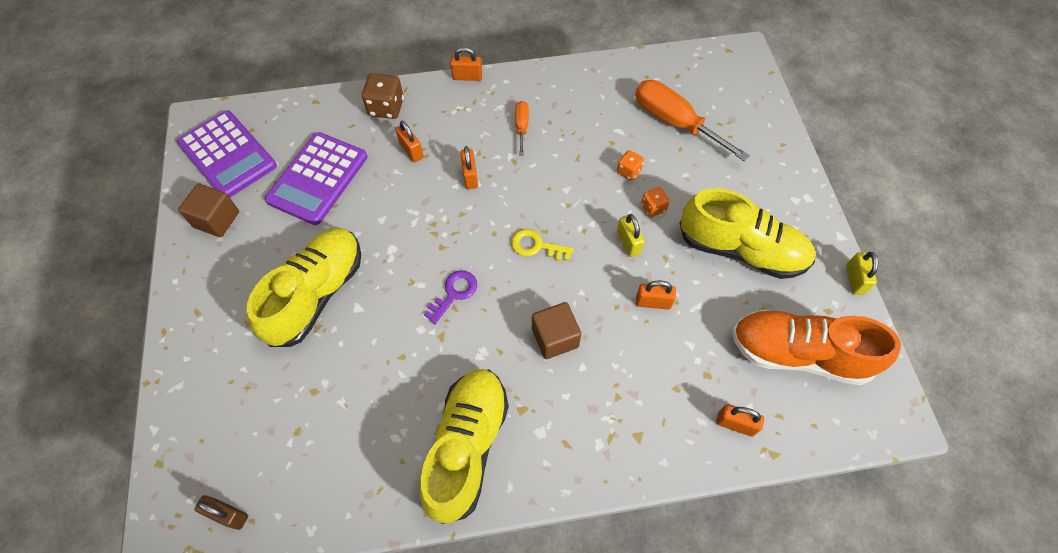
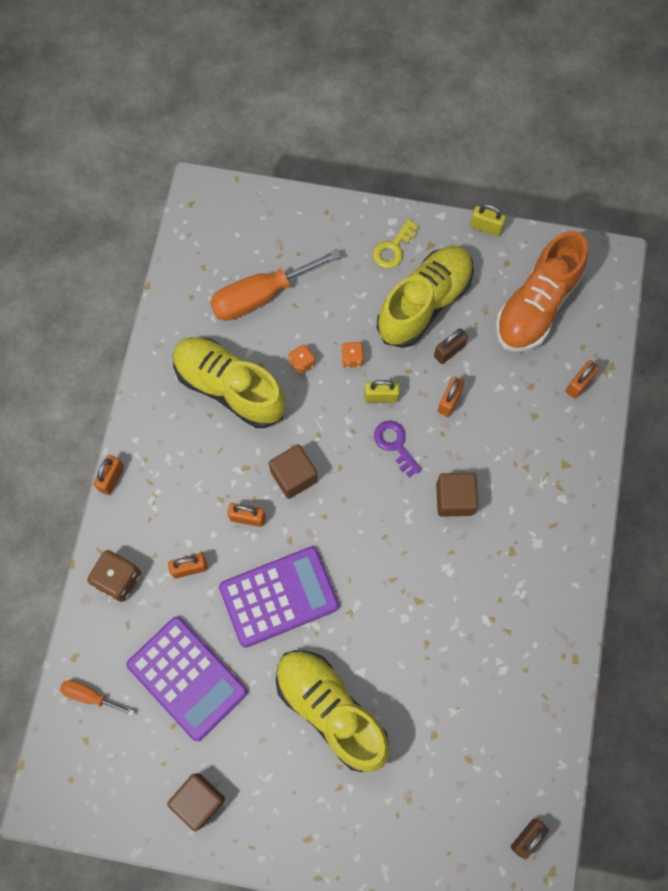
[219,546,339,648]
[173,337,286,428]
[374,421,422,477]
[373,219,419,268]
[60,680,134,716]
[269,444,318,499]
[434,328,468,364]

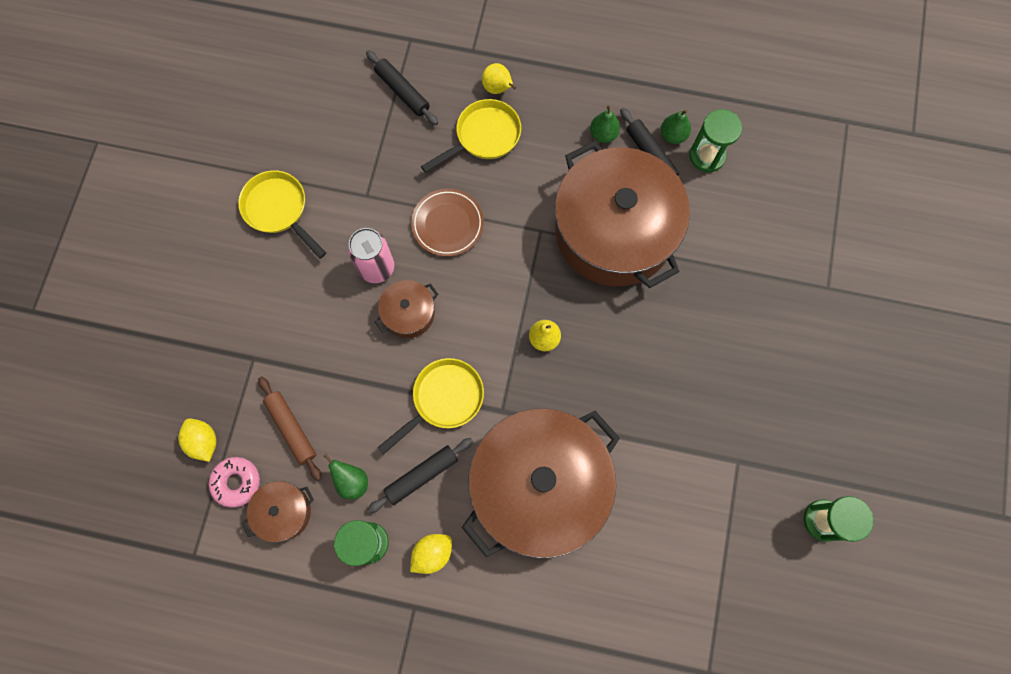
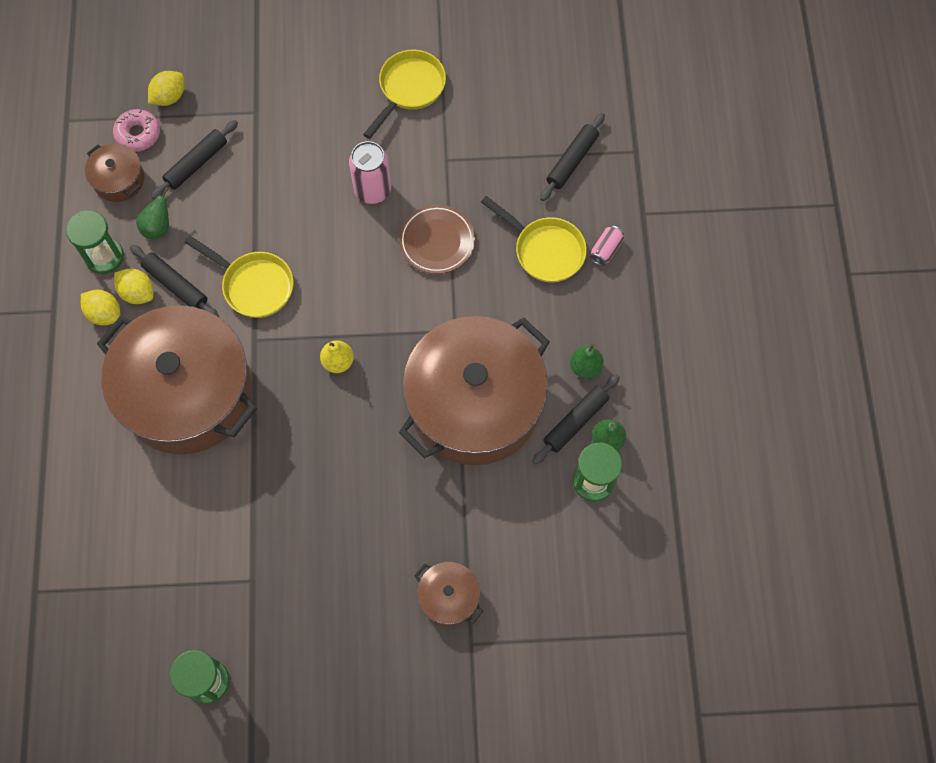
[151,120,238,199]
[414,562,483,626]
[590,225,624,266]
[114,268,154,304]

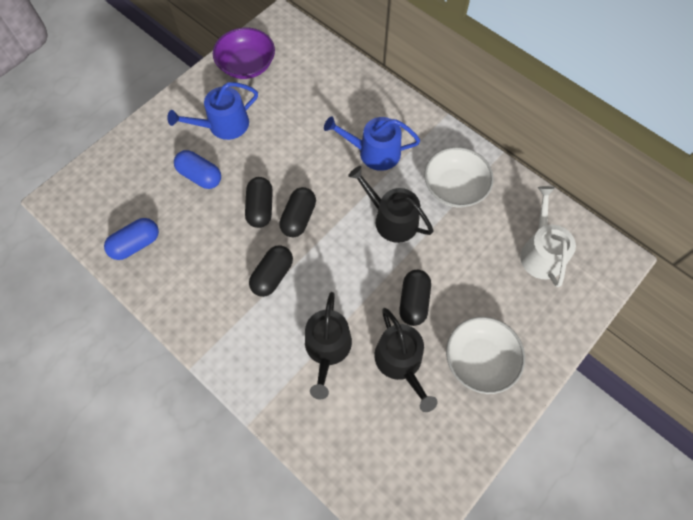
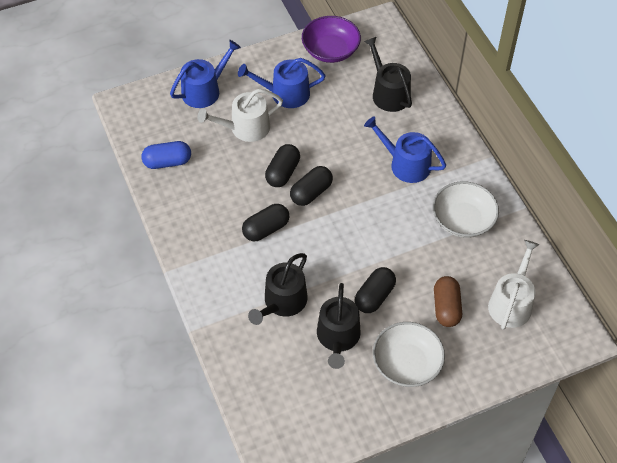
[197,89,283,142]
[364,37,412,112]
[170,40,241,108]
[434,276,462,327]

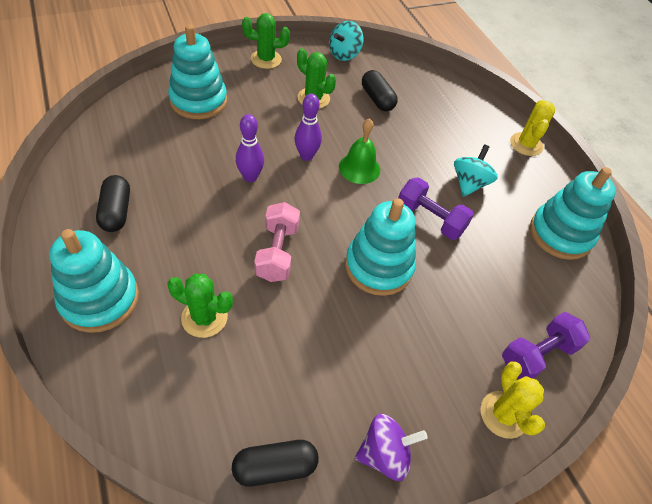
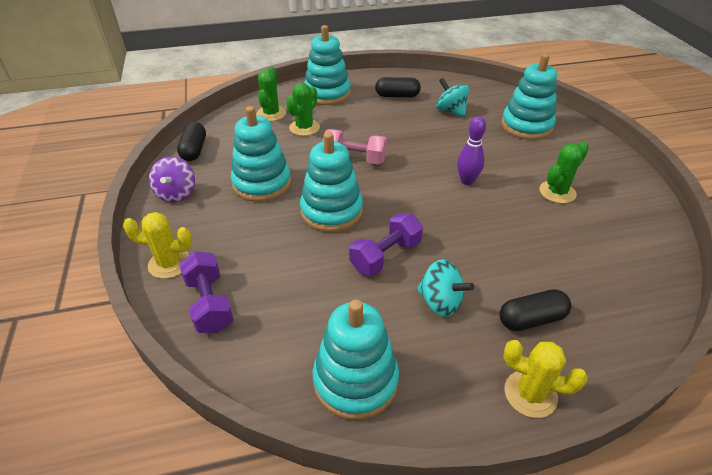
[236,114,264,182] (first image)
[256,66,286,121]
[436,78,469,117]
[339,118,380,184] (first image)
[500,289,571,331]
[231,106,291,202]

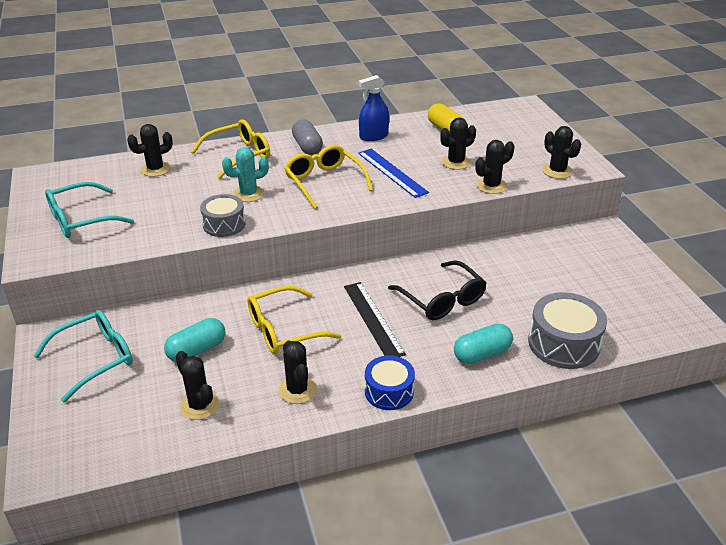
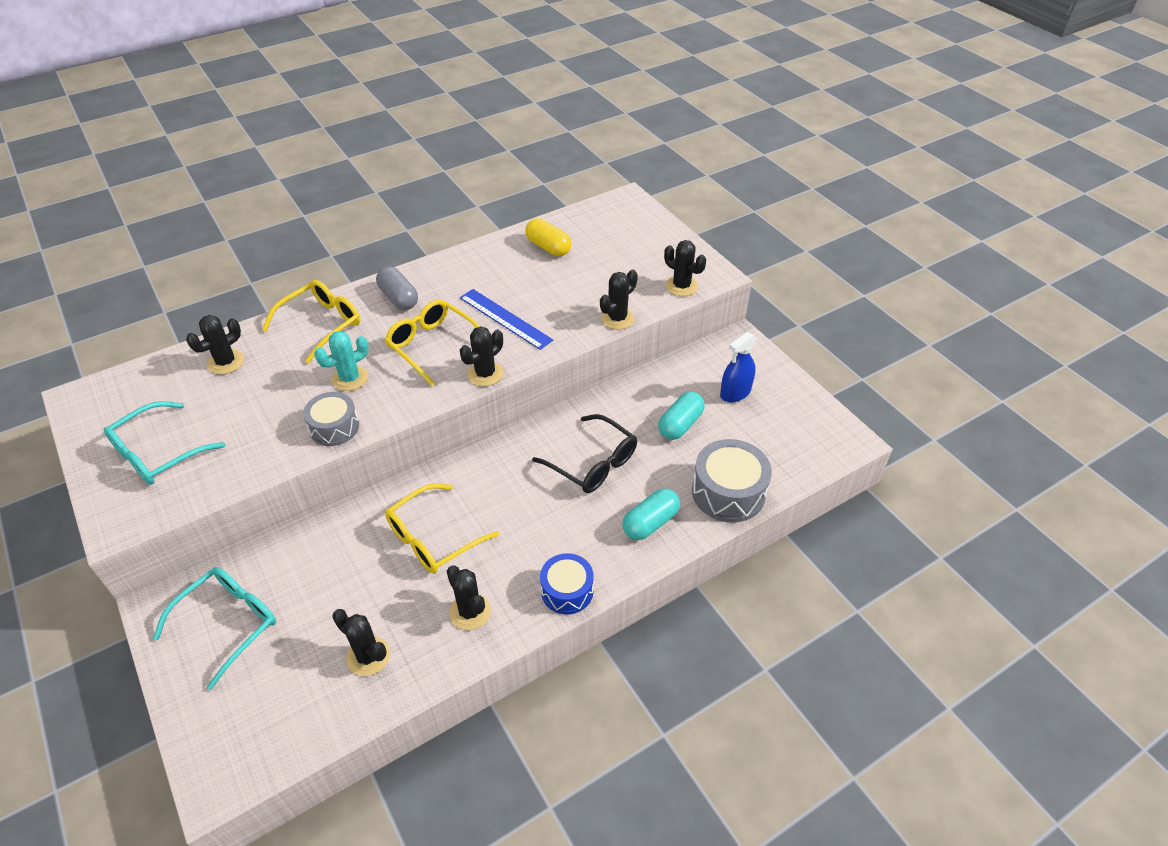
[658,391,705,440]
[344,282,406,357] (first image)
[720,332,757,402]
[460,326,503,386]

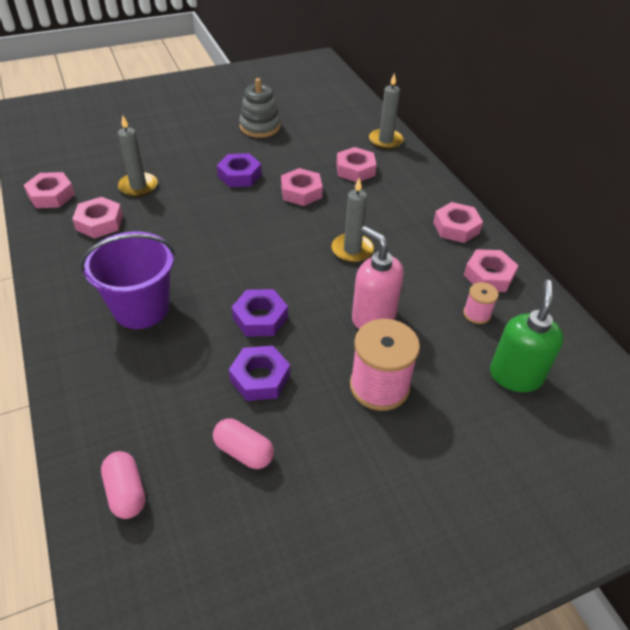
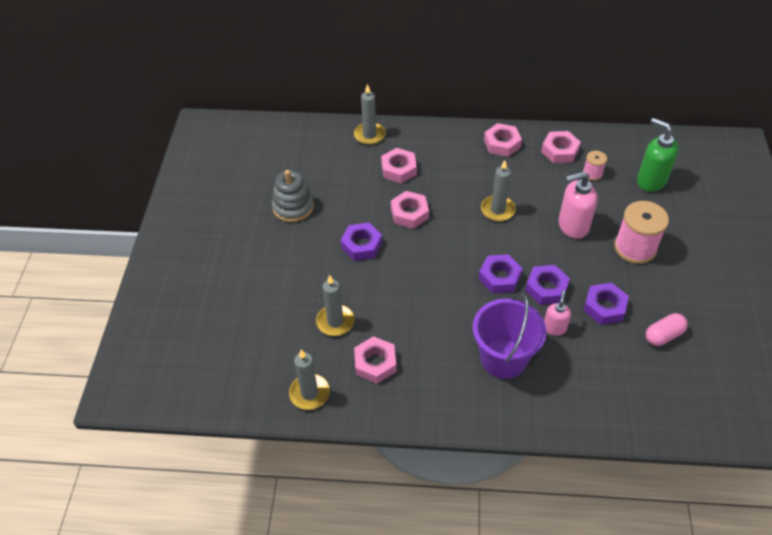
[289,350,330,410]
[101,451,145,519] (first image)
[479,254,523,293]
[544,290,571,336]

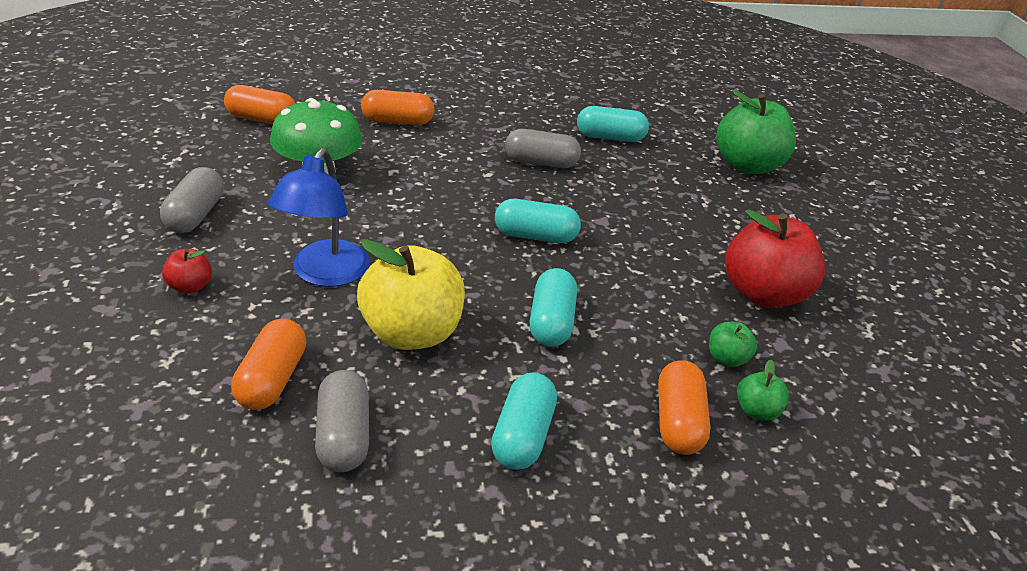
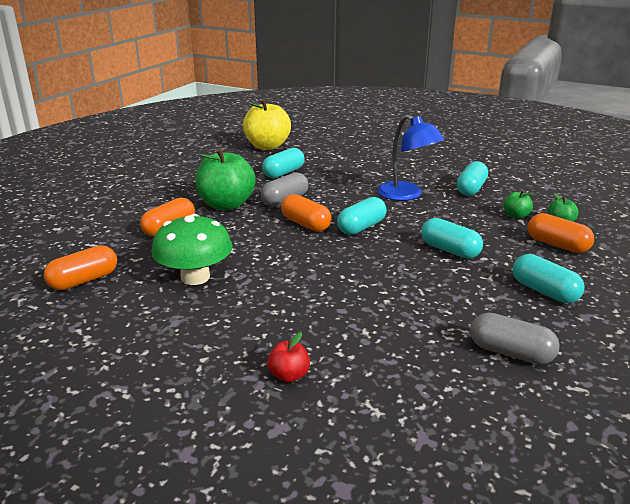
[160,167,224,233] (first image)
[281,194,332,232]
[377,115,445,201]
[243,99,291,150]
[195,148,256,210]
[457,161,488,196]

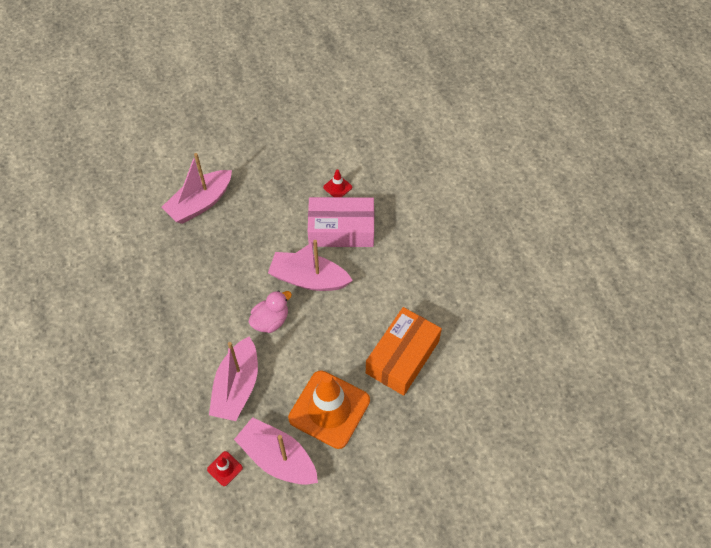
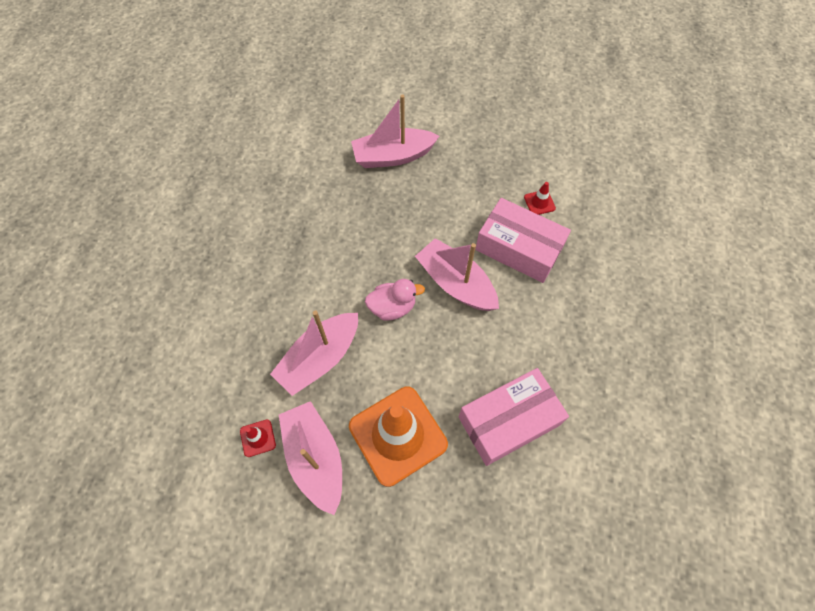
[459,368,569,466]

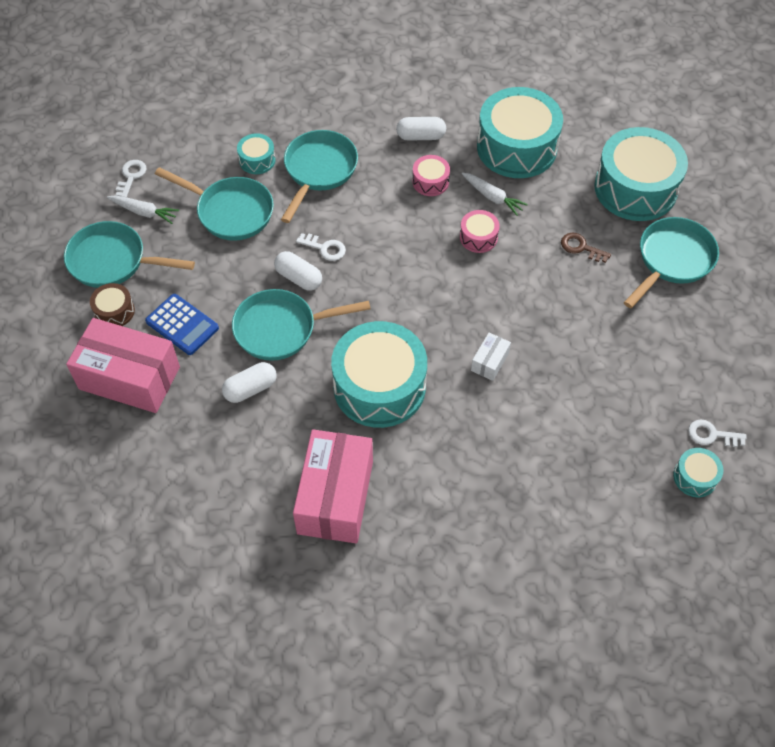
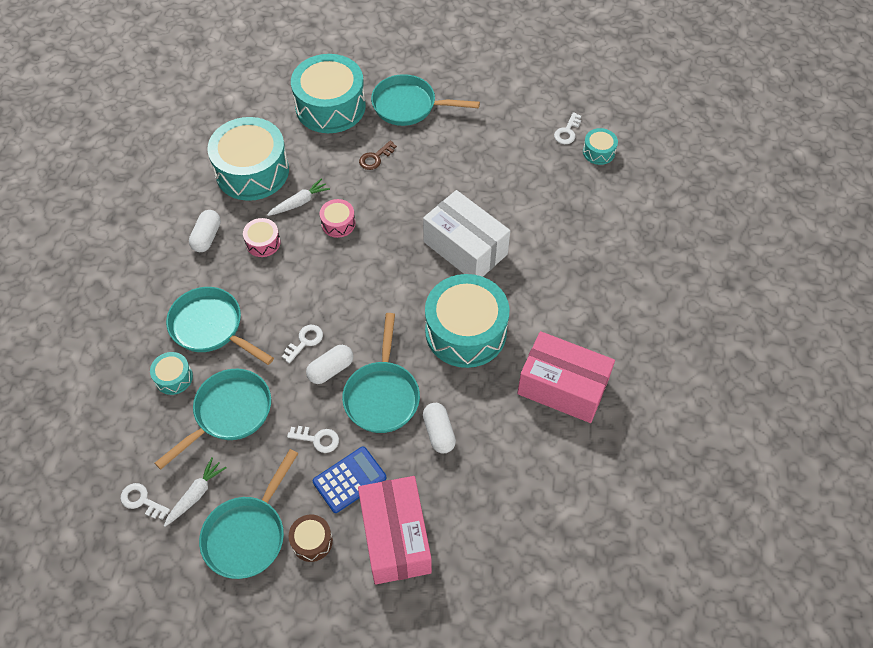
[358,476,432,585]
[423,190,510,277]
[371,74,480,126]
[287,426,339,453]

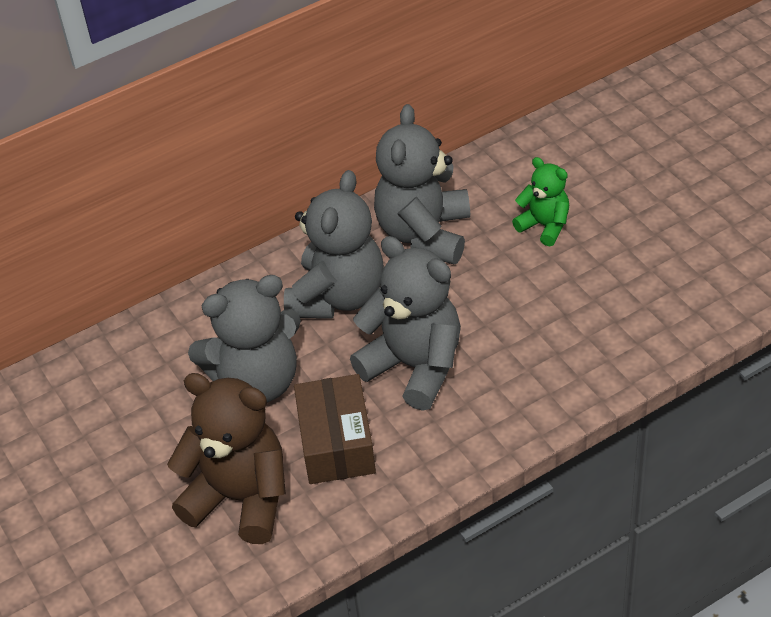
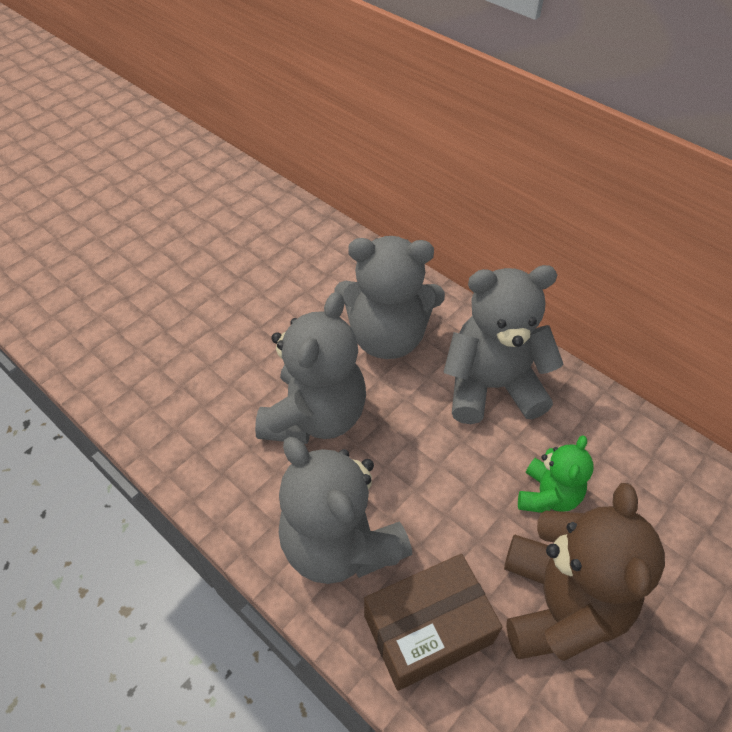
[504,483,665,661]
[279,437,413,584]
[364,554,502,691]

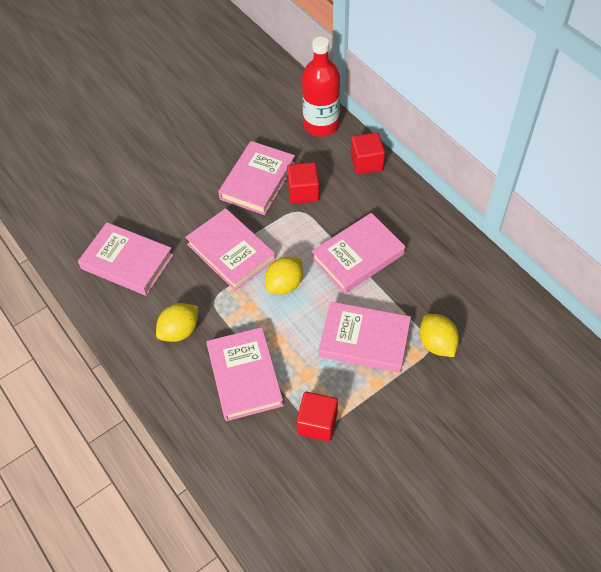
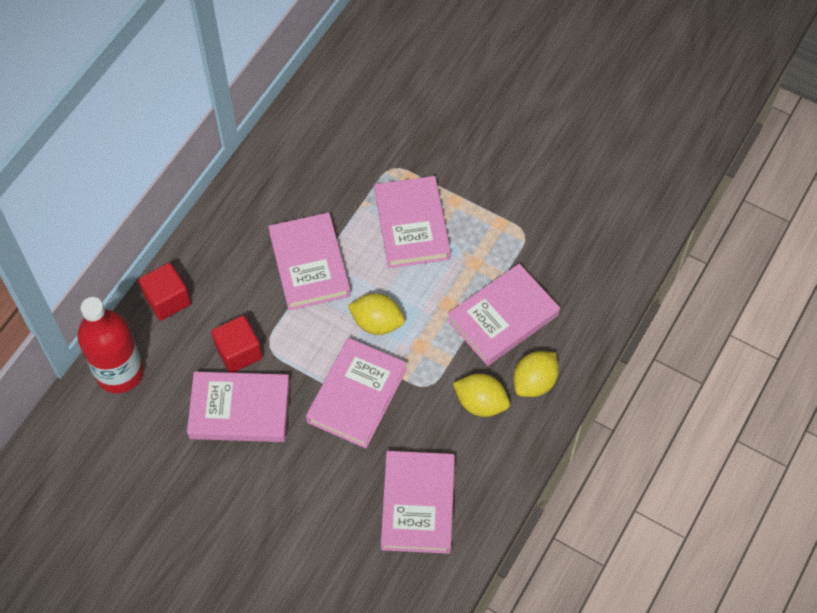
[296,392,338,442] (first image)
[268,213,351,310]
[513,351,559,397]

